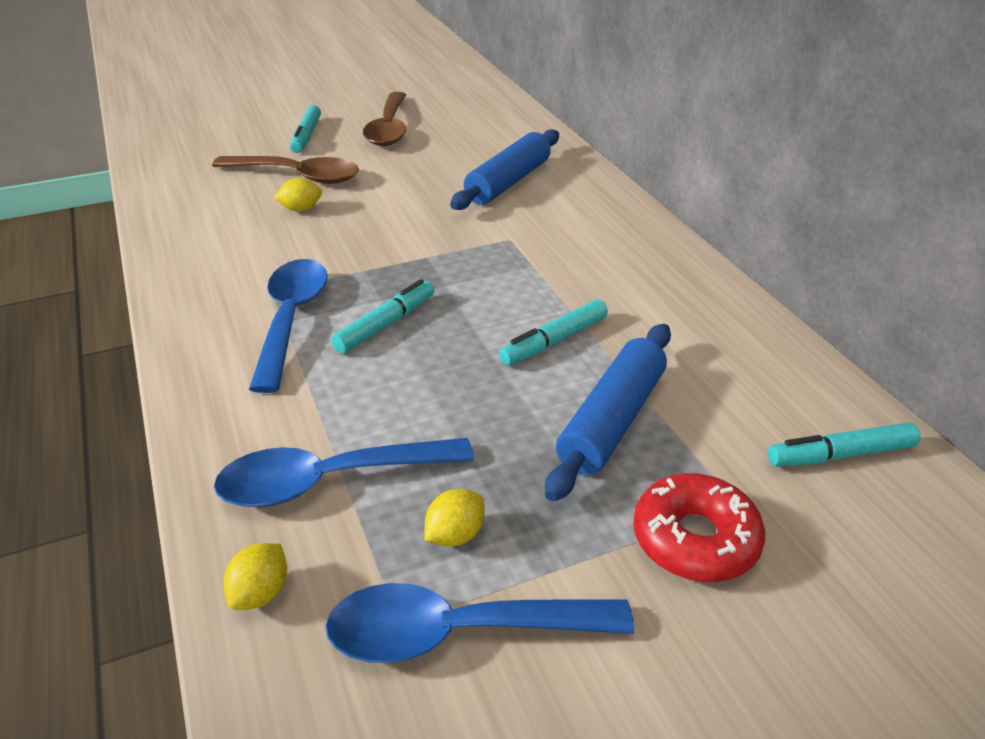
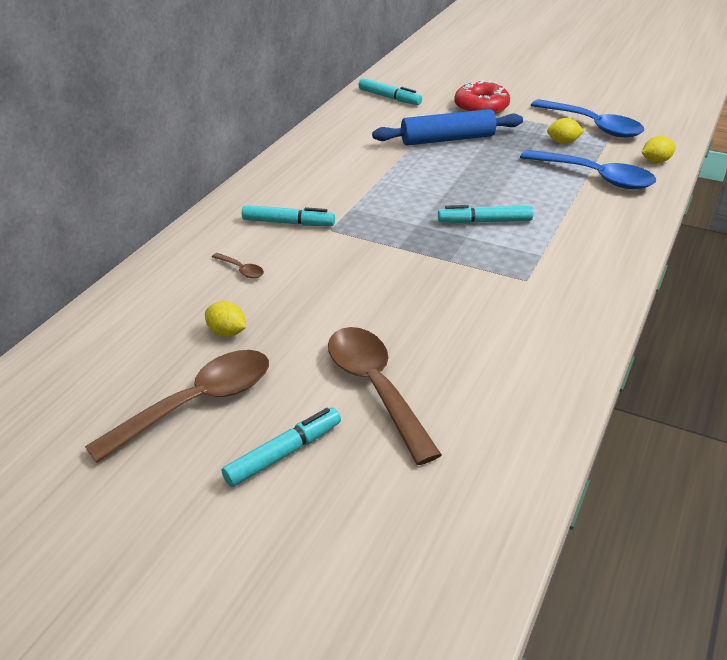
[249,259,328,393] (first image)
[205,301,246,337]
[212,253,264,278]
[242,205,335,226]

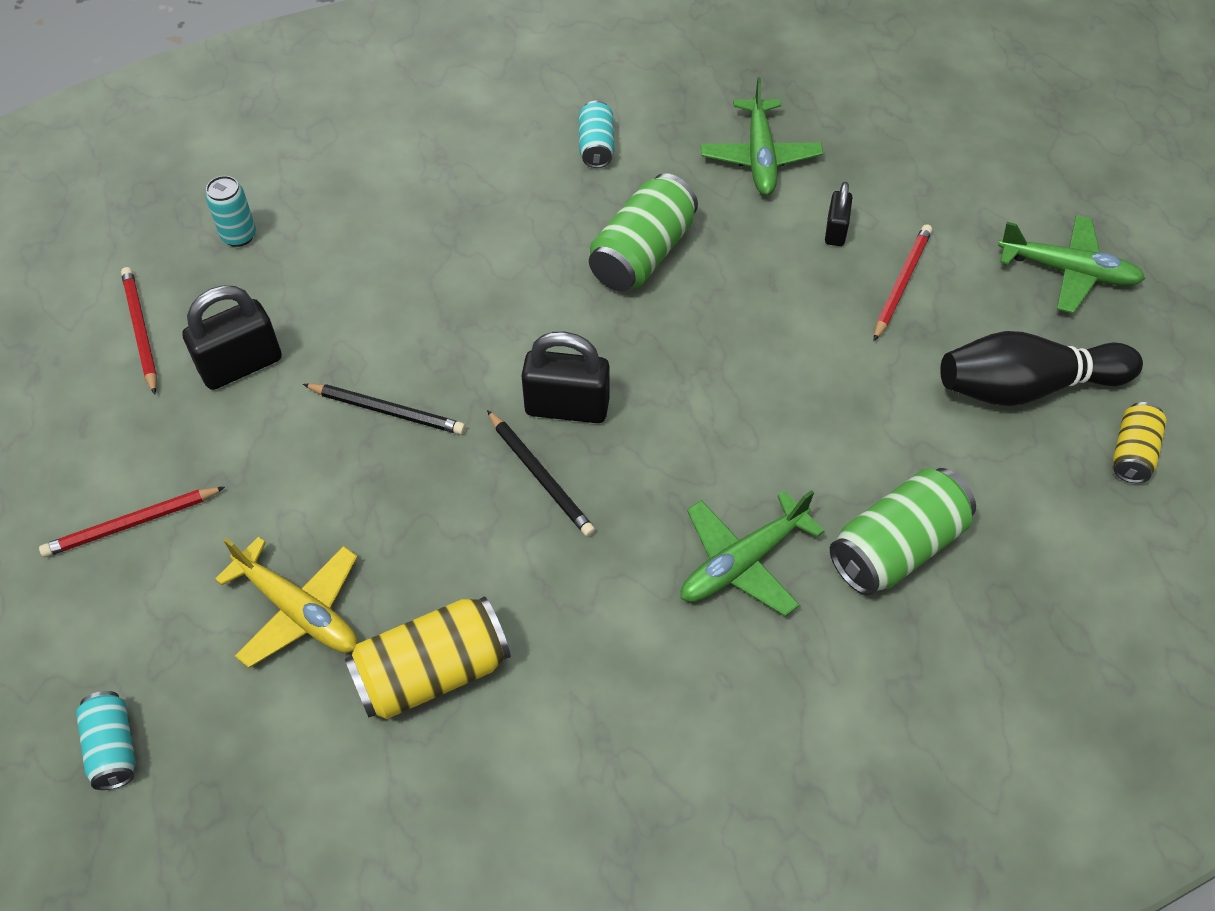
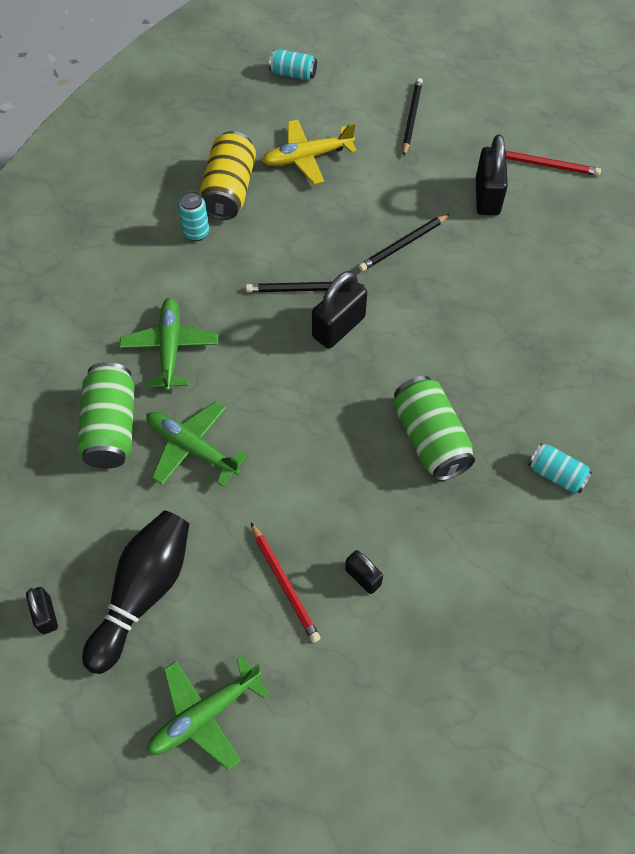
[402,78,423,156]
[178,191,209,241]
[146,401,248,486]
[26,587,58,634]

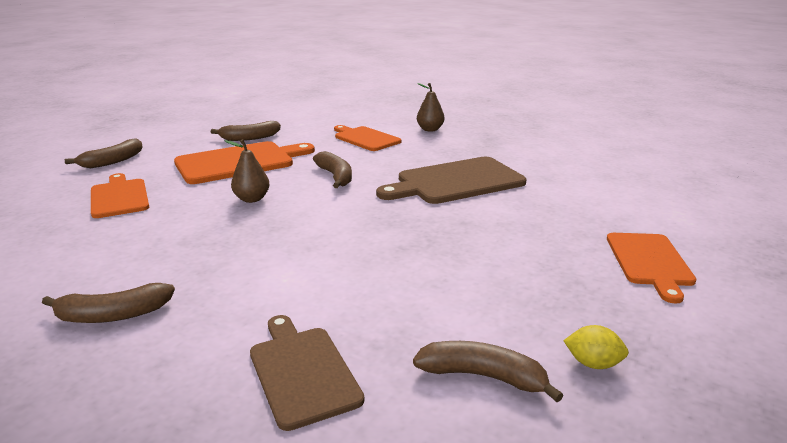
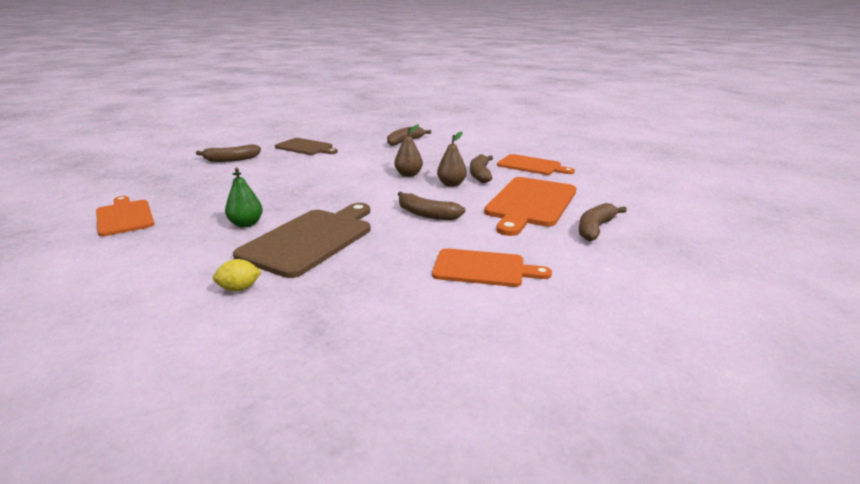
[470,154,493,183]
[395,124,423,177]
[213,259,262,292]
[225,168,263,228]

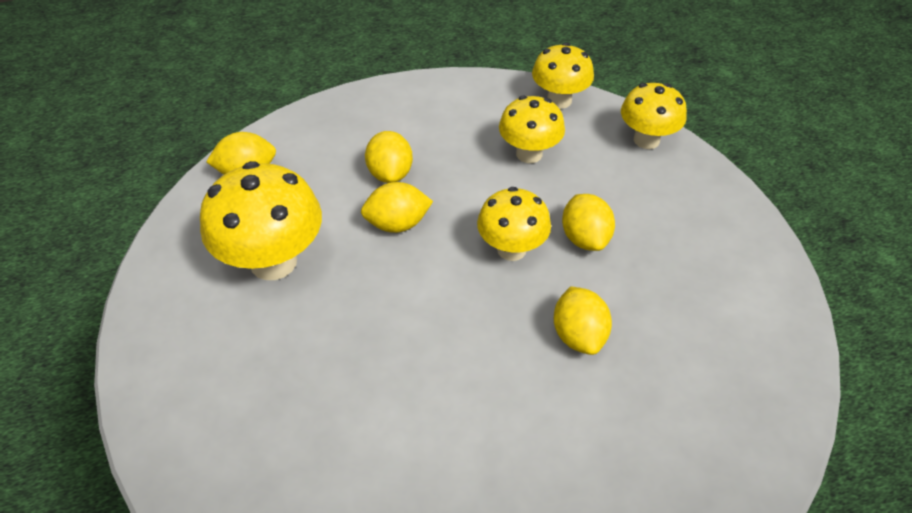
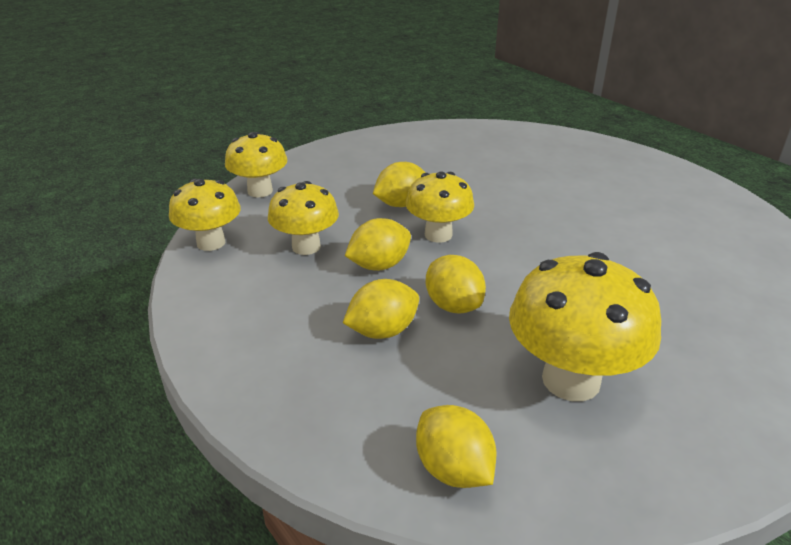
[345,218,411,271]

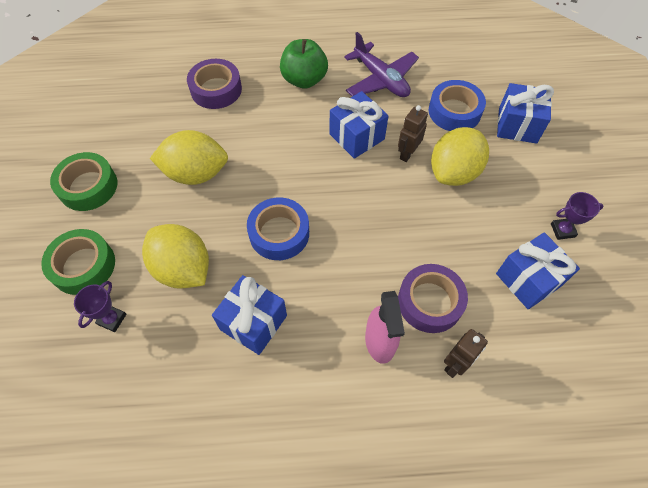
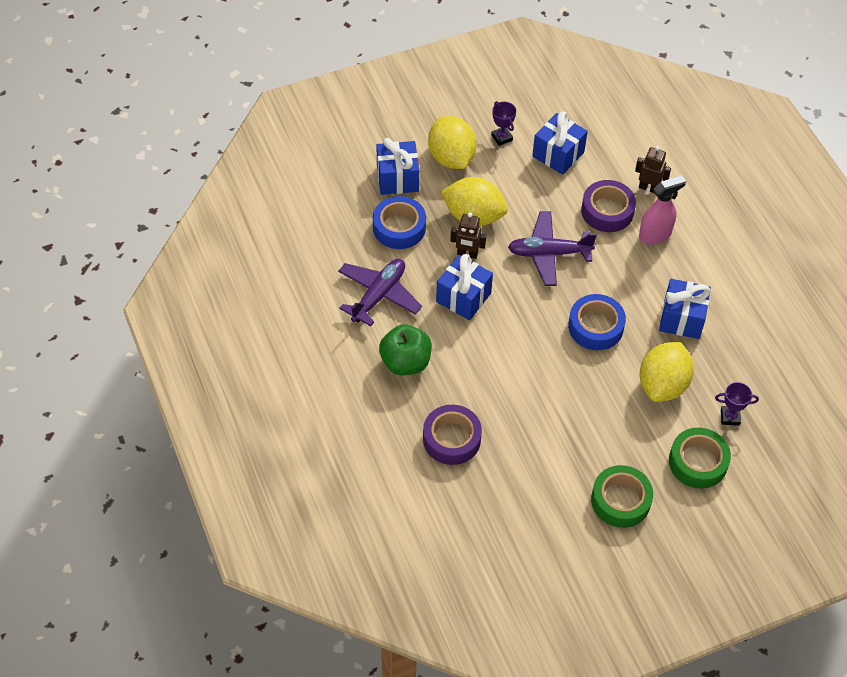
[428,116,476,169]
[508,211,597,286]

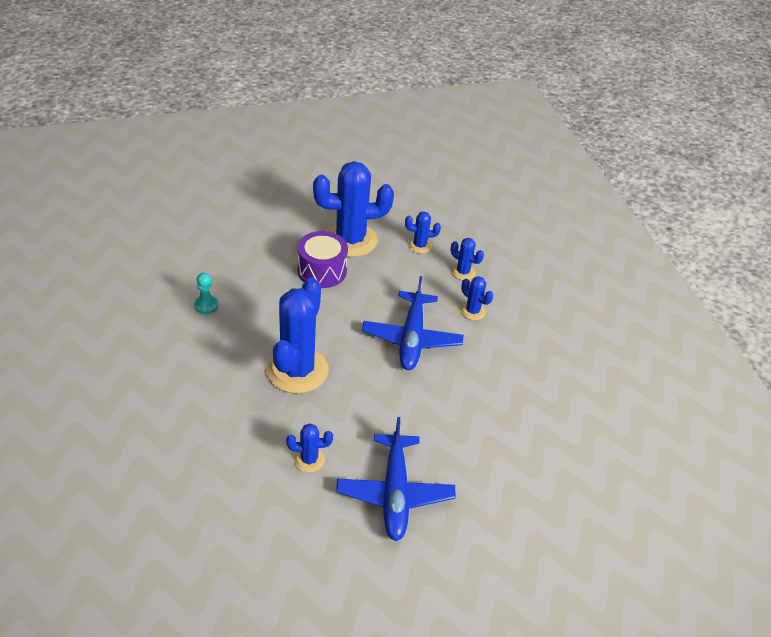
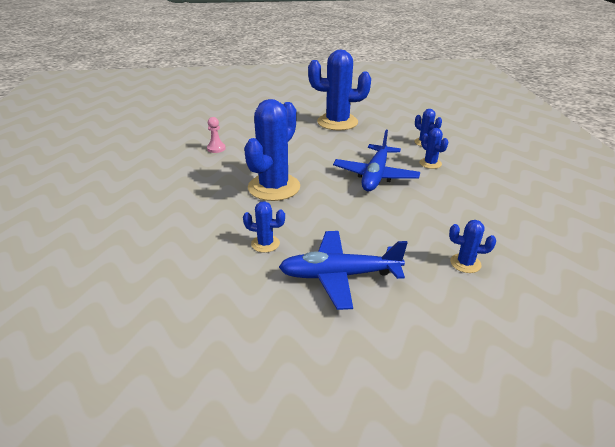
[207,117,226,153]
[298,231,348,288] (first image)
[279,231,408,310]
[449,220,496,273]

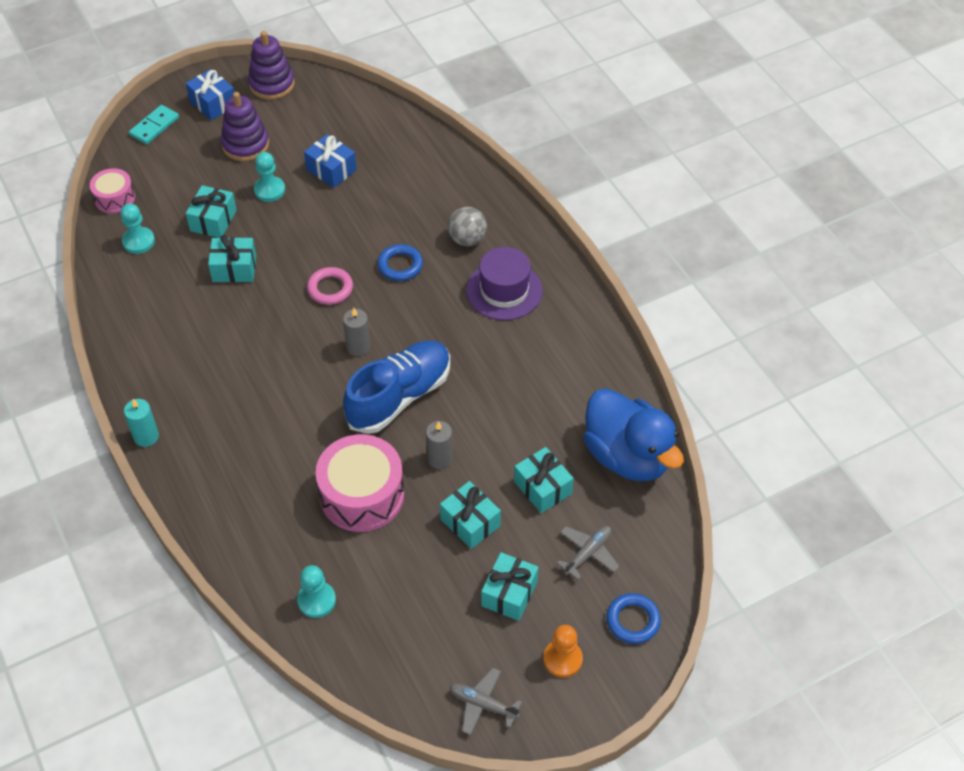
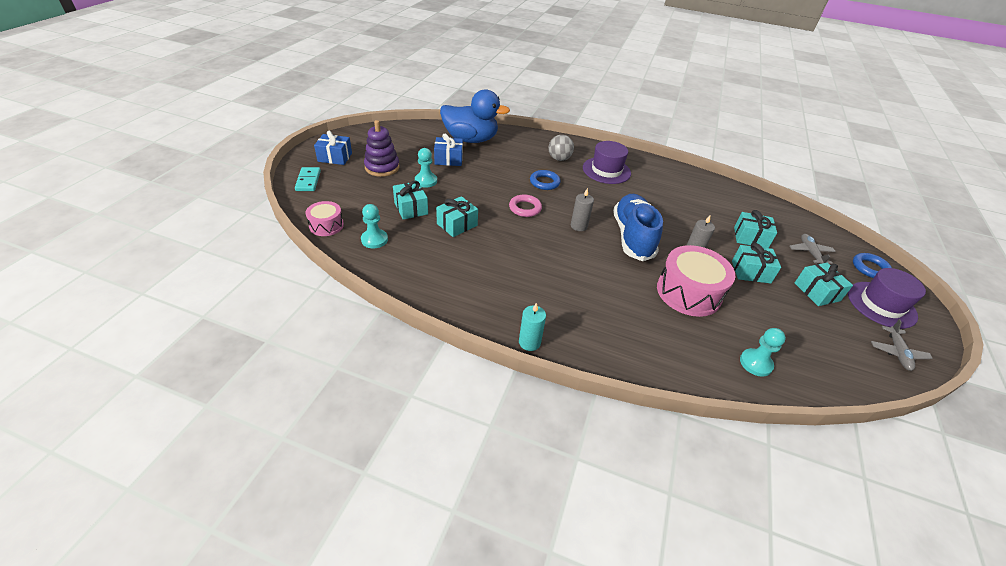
[248,31,295,100] (first image)
[871,319,933,371]
[848,268,926,329]
[440,89,510,143]

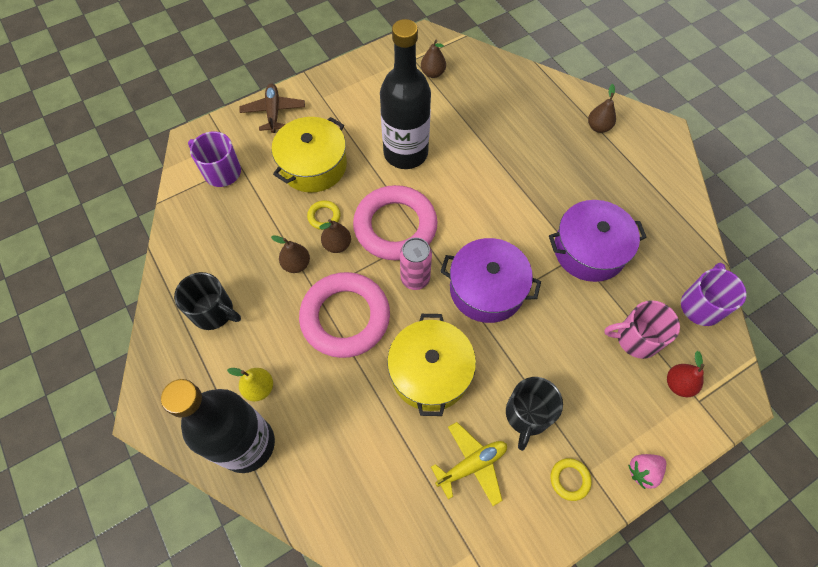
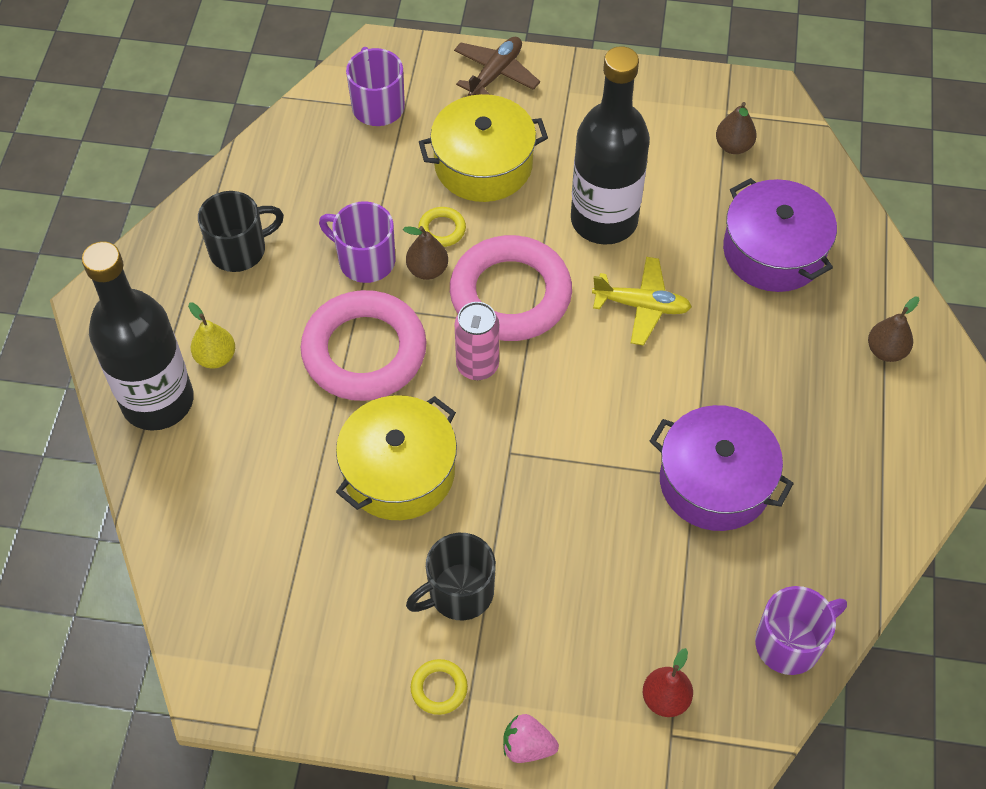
[198,191,284,272]
[319,201,395,283]
[592,257,692,346]
[723,178,837,292]
[604,300,680,359] (first image)

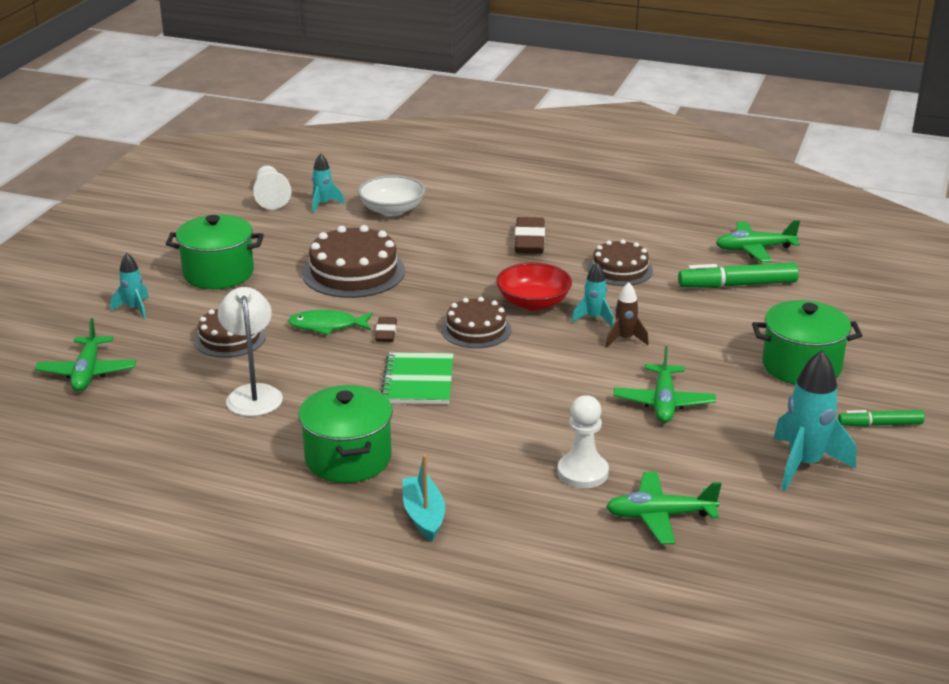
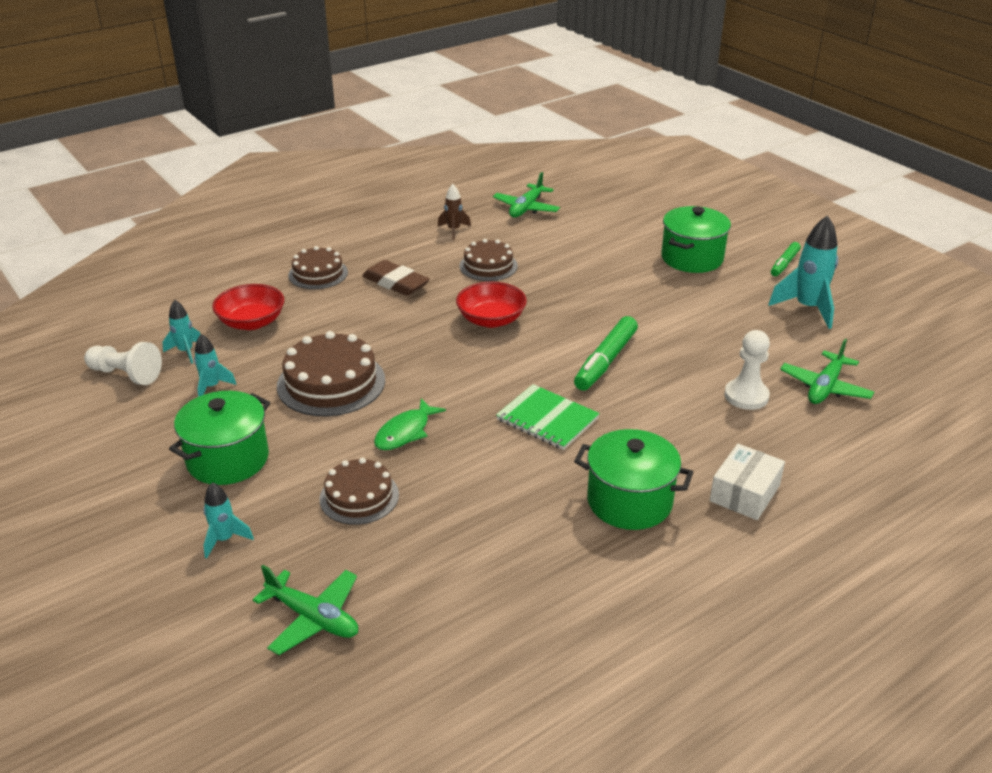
[218,287,283,416] (first image)
[212,284,284,330]
[375,317,397,342] (first image)
[710,444,785,520]
[288,246,348,289]
[194,334,236,397]
[437,184,471,240]
[614,346,716,423] (first image)
[574,316,638,391]

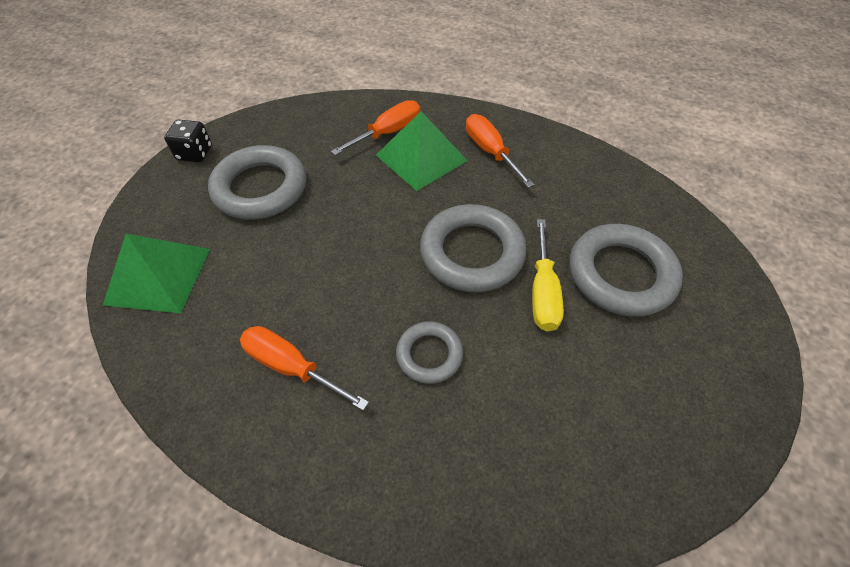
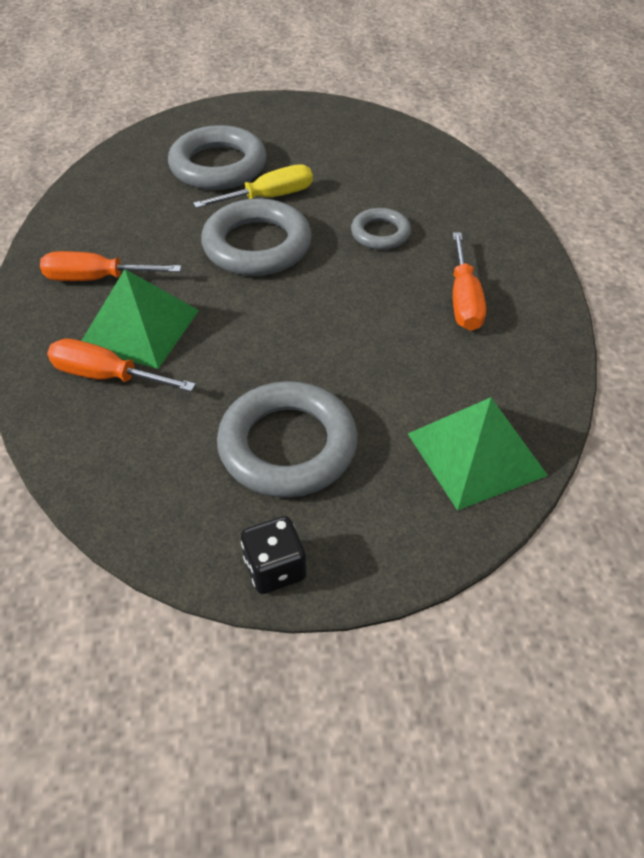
[40,251,182,281]

